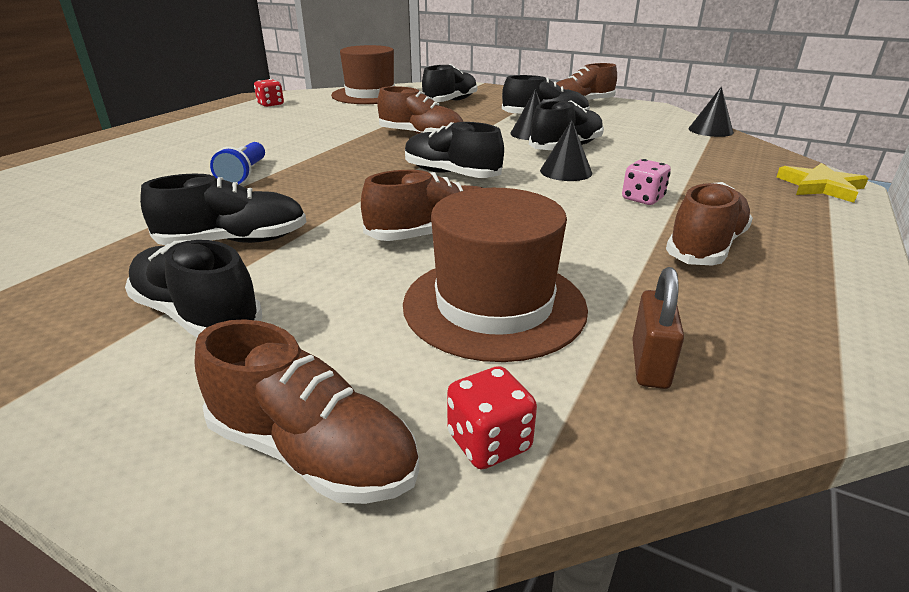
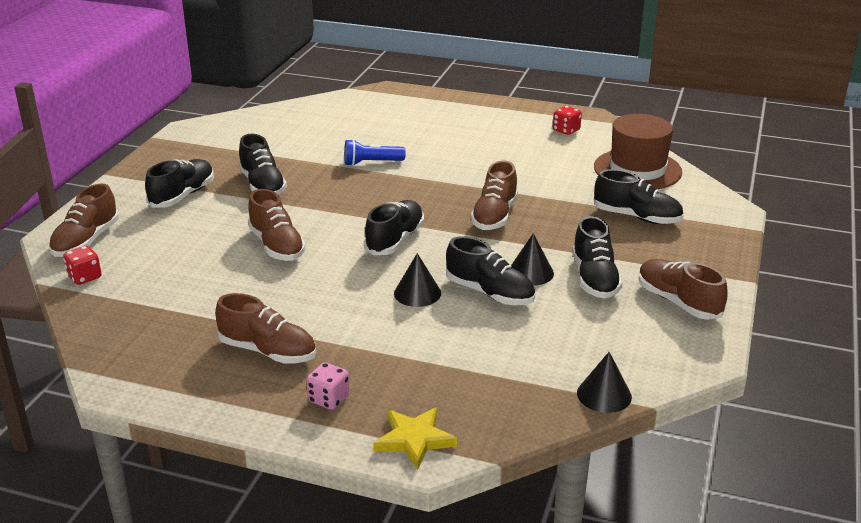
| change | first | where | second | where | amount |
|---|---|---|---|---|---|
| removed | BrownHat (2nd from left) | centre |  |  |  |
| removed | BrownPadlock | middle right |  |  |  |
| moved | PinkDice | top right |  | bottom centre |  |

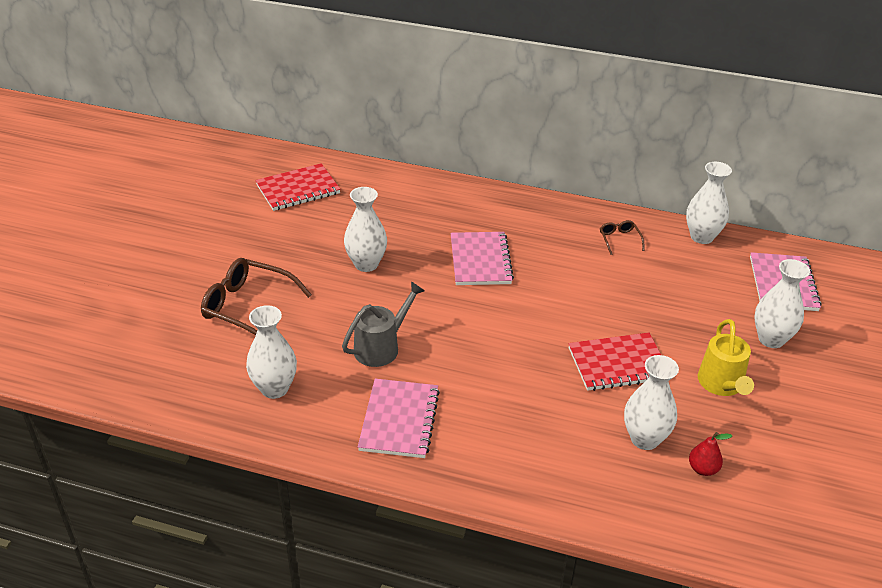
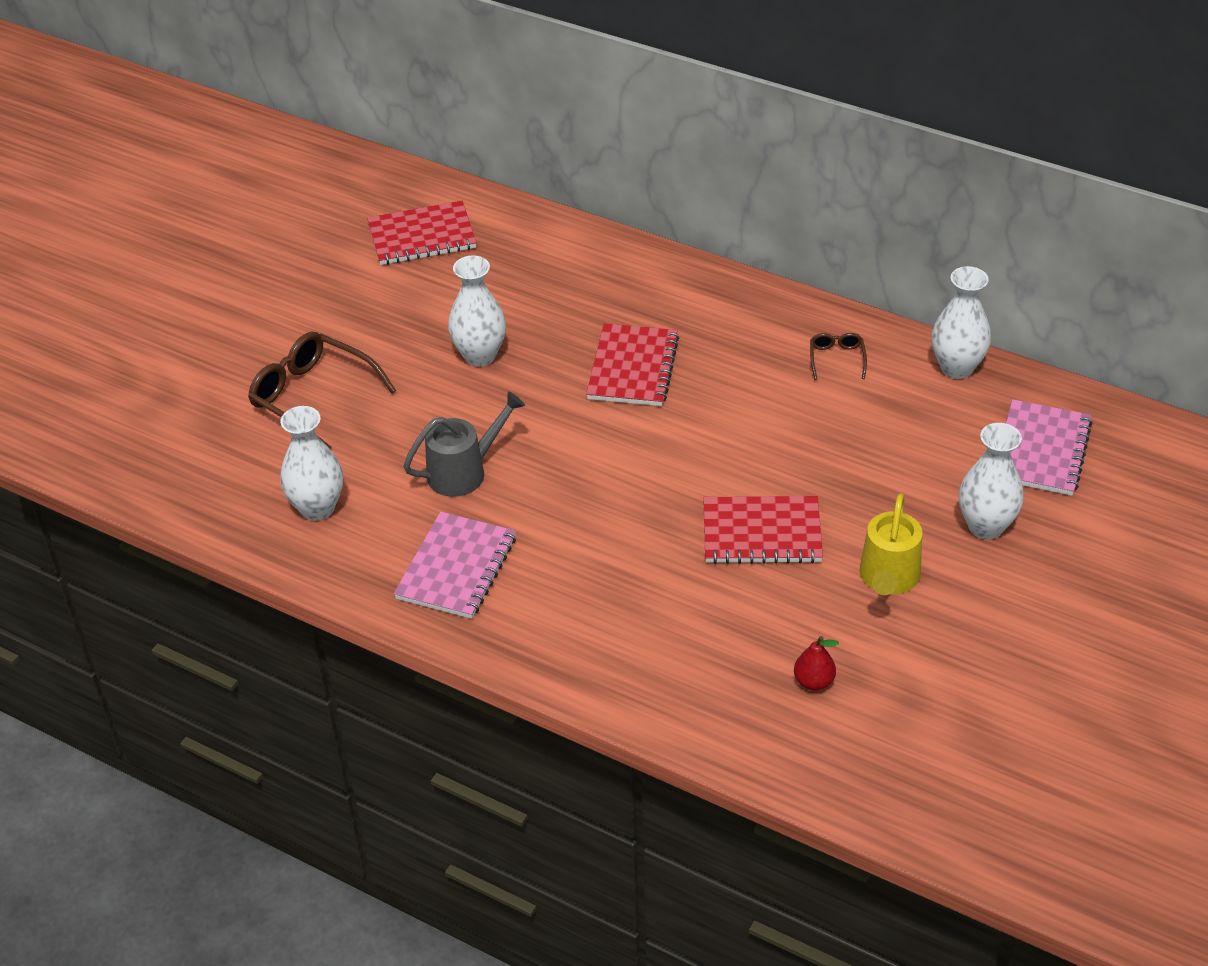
| change | first | where | second | where | amount |
|---|---|---|---|---|---|
| removed | WhiteVase (3rd from left) | bottom right |  |  |  |
| recoloured | PinkNotebook (2nd from left) | centre | RedNotebook (2nd from left) | centre |  |

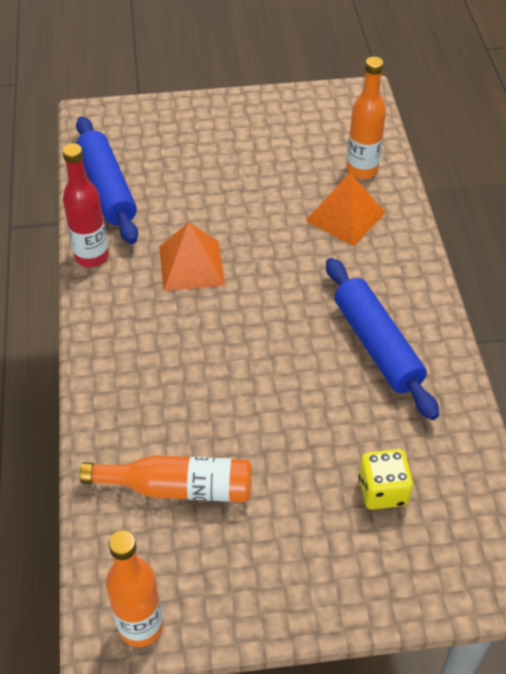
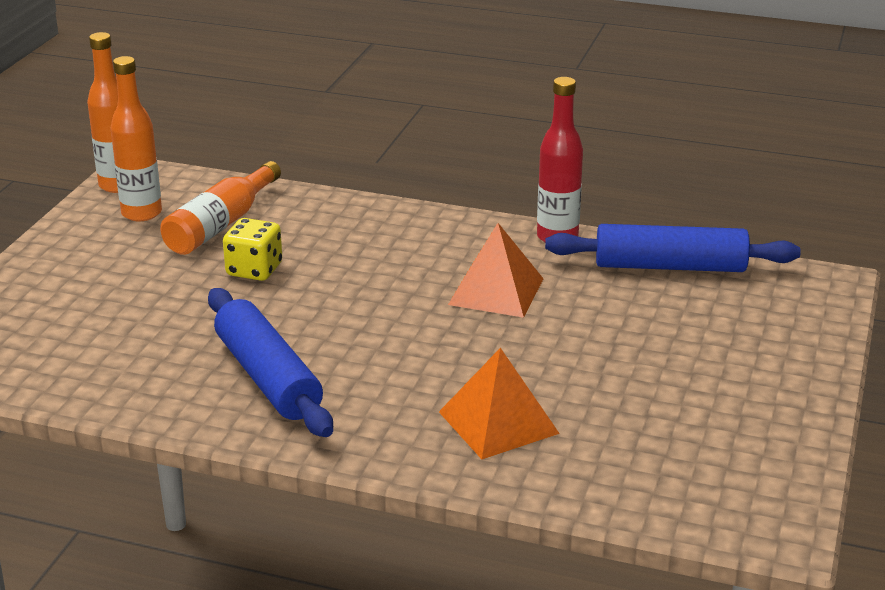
| change | first | where | second | where | amount |
|---|---|---|---|---|---|
| moved | OrangeBottle (3rd from left in the first image) | top right | OrangeBottle (2nd from left) | top left |  |
| moved | YellowDice | bottom right |  | middle left |  |
| turned | BlueRollingPin (2nd from left in the first image) | middle right | BlueRollingPin (1st from left) | middle left | 60 degrees clockwise |

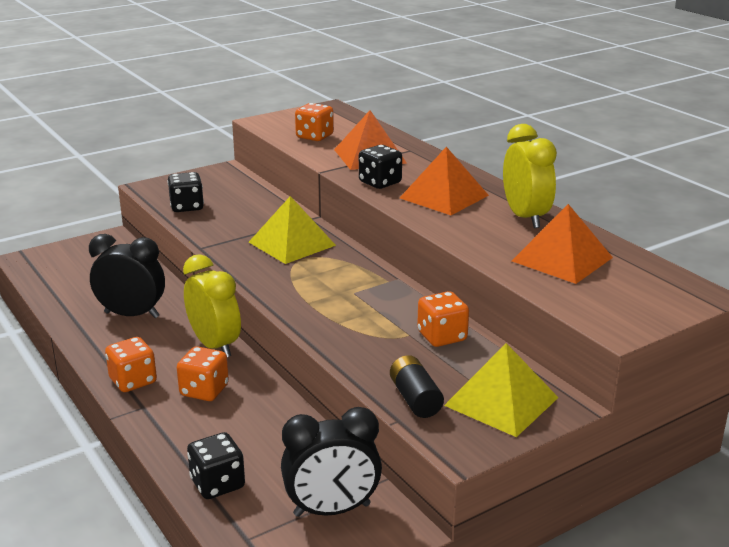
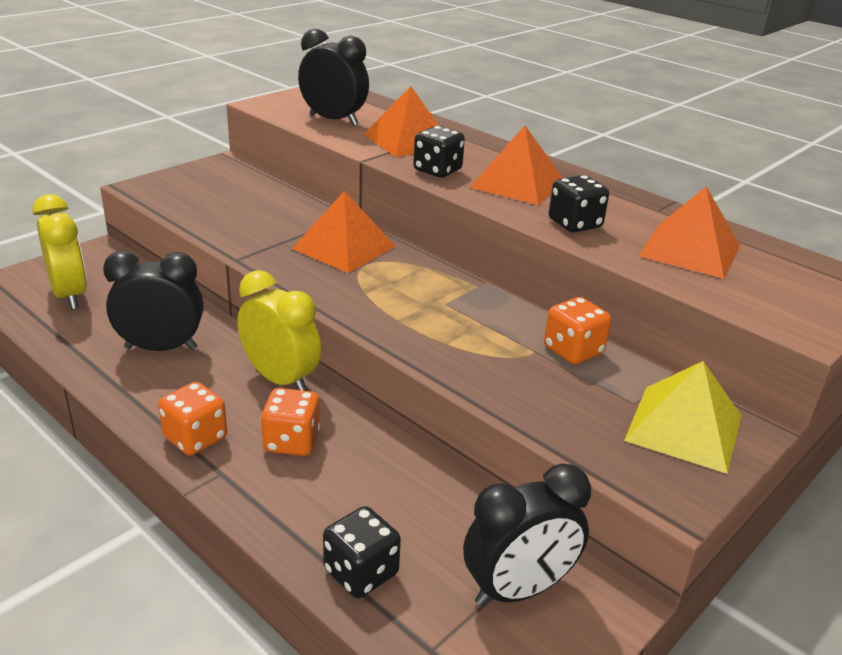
| change | first | where | second | where | amount |
|---|---|---|---|---|---|
| removed | BlackBattery | bottom centre |  |  |  |
| moved | BlackDice (1st from left in the first image) | middle left | BlackDice (3rd from left) | top right |  |
| moved | YellowClock (2nd from left in the first image) | top right | YellowClock (1st from left) | middle left |  |
| replaced | OrangeDice (3rd from left) | top centre | BlackClock (2nd from left) | top centre |  |
| recoloured | YellowPyramid (1st from left) | centre | OrangePyramid (1st from left) | centre |  |

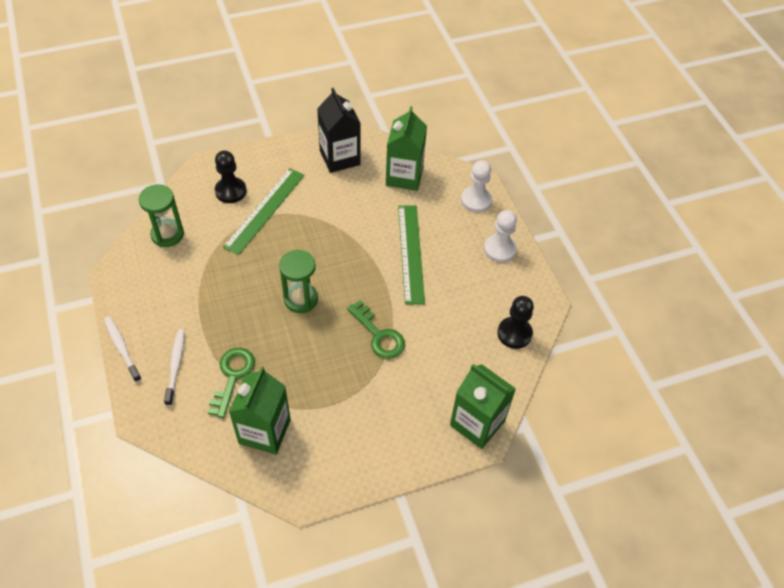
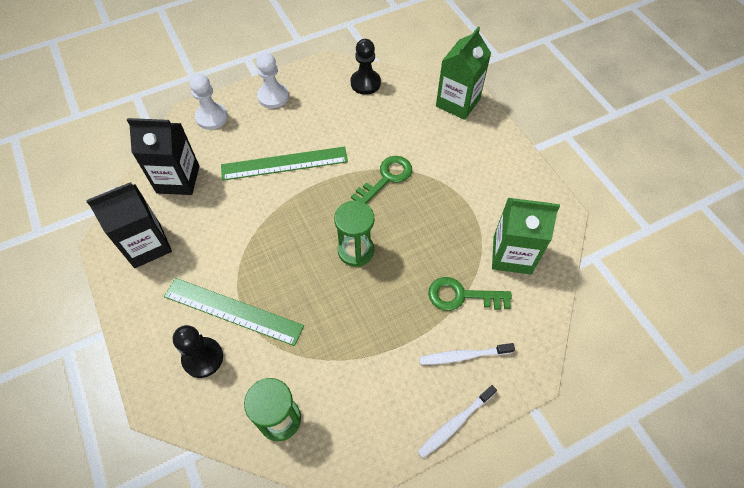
| change | first | where | second | where | amount |
|---|---|---|---|---|---|
| recoloured | GreenCarton (2nd from left) | top centre | BlackCarton (2nd from left) | top left |  |

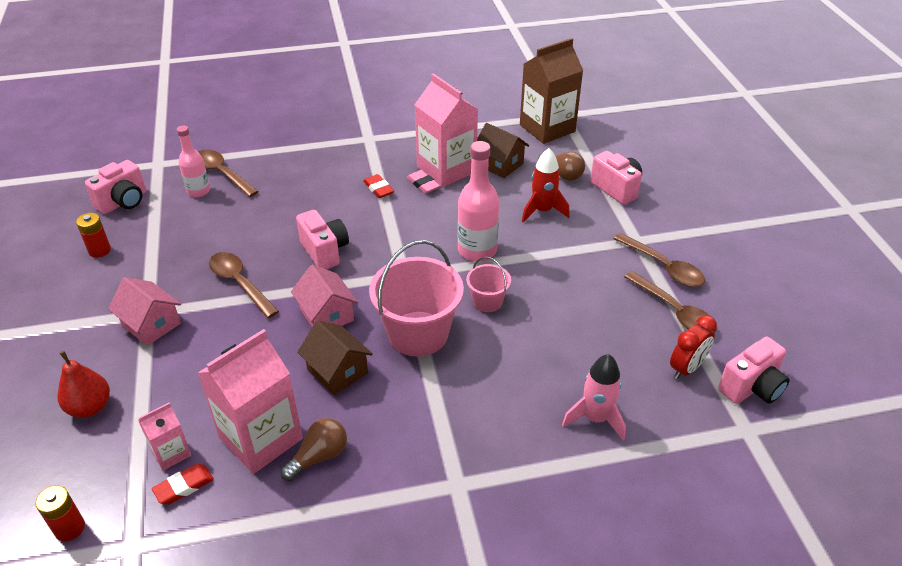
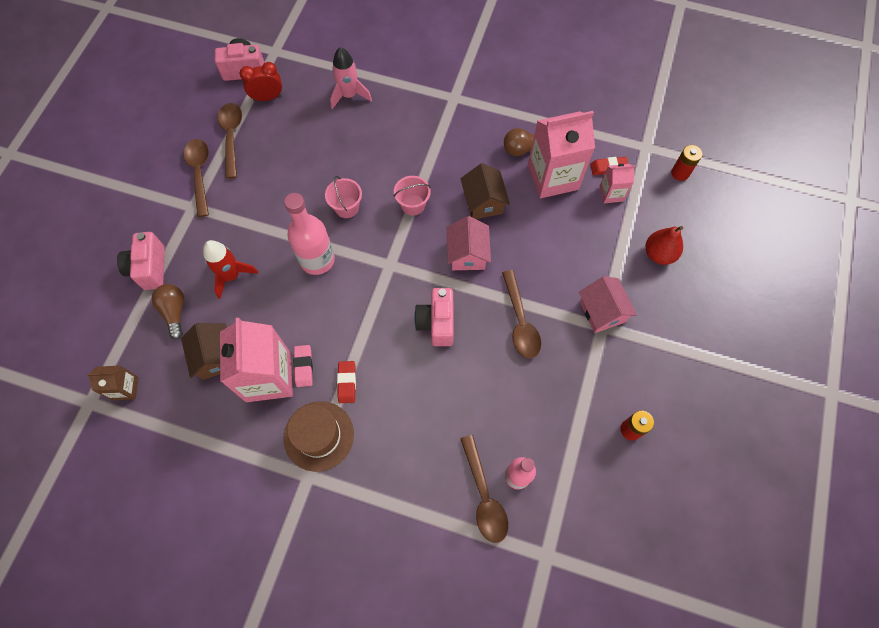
| change | first | where | second | where | amount |
|---|---|---|---|---|---|
| removed | PinkCamera (1st from left) | top left |  |  |  |
| added |  |  | BrownHat | bottom centre |  |
| resized | PinkBucket (1st from left in the first image) | centre | PinkBucket (2nd from left) | top centre | x0.51 |
| resized | BrownCarton | top centre |  | middle left | x0.50 |

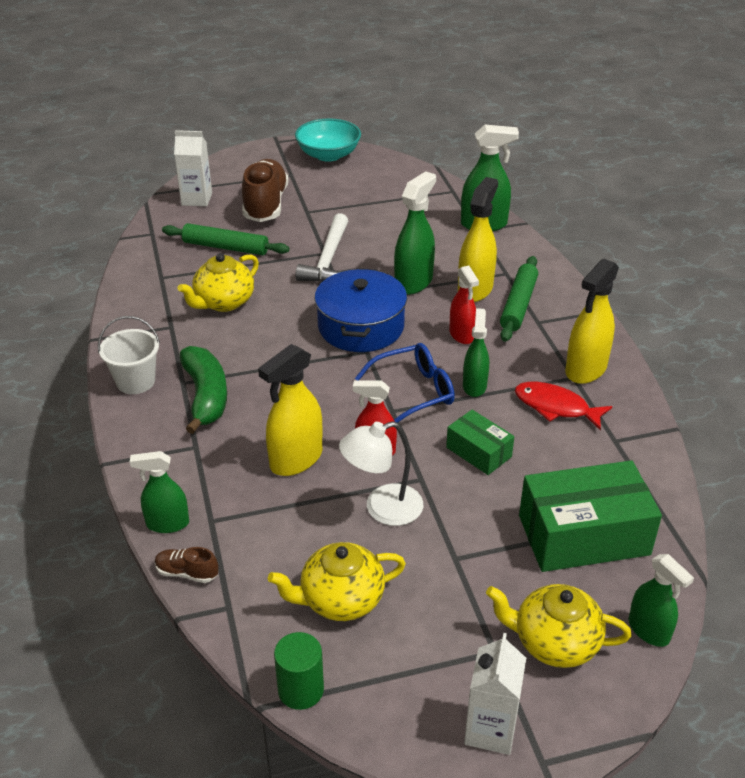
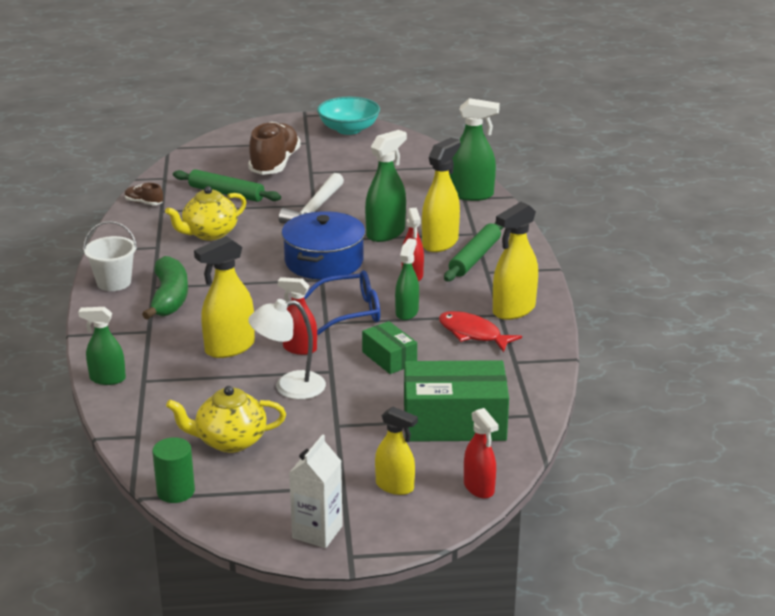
| change | first | where | second | where | amount |
|---|---|---|---|---|---|
| removed | WhiteCarton (1st from left) | top left |  |  |  |
| moved | BrownShoe (1st from left) | bottom left |  | top left |  |
| replaced | YellowTeapot (3rd from left) | bottom right | YellowSprayBottle (2nd from left) | bottom centre |  |
| recoloured | GreenSprayBottle (5th from left) | bottom right | RedSprayBottle (3rd from left) | bottom centre |  |

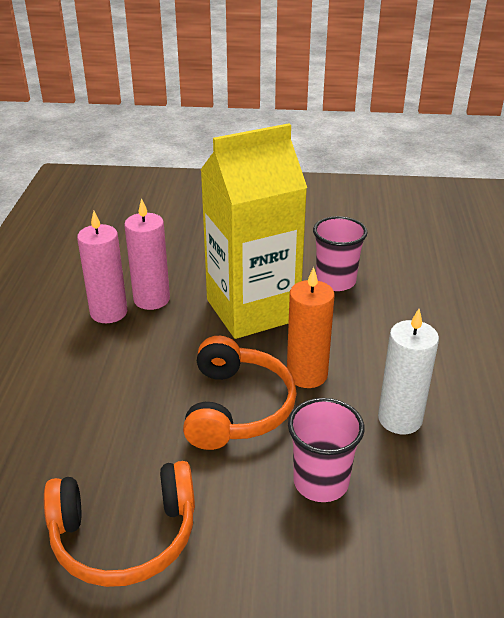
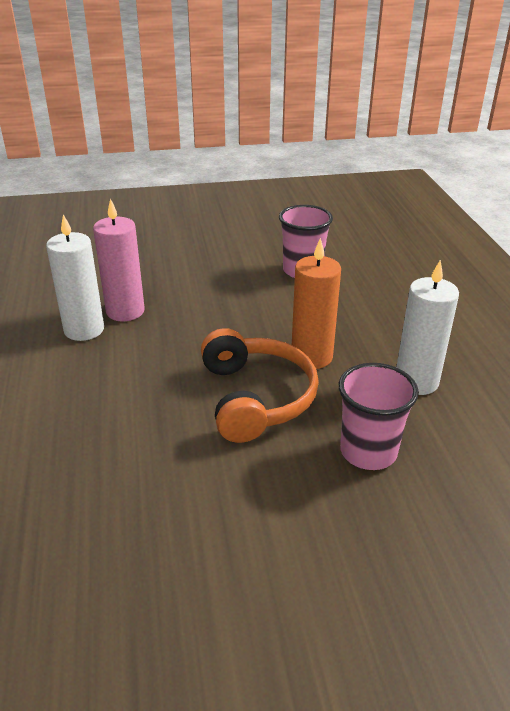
| change | first | where | second | where | amount |
|---|---|---|---|---|---|
| removed | OrangeHeadphones (1st from left) | bottom left |  |  |  |
| removed | YellowCarton | centre |  |  |  |
| recoloured | PinkCandle (1st from left) | middle left | WhiteCandle (1st from left) | middle left |  |

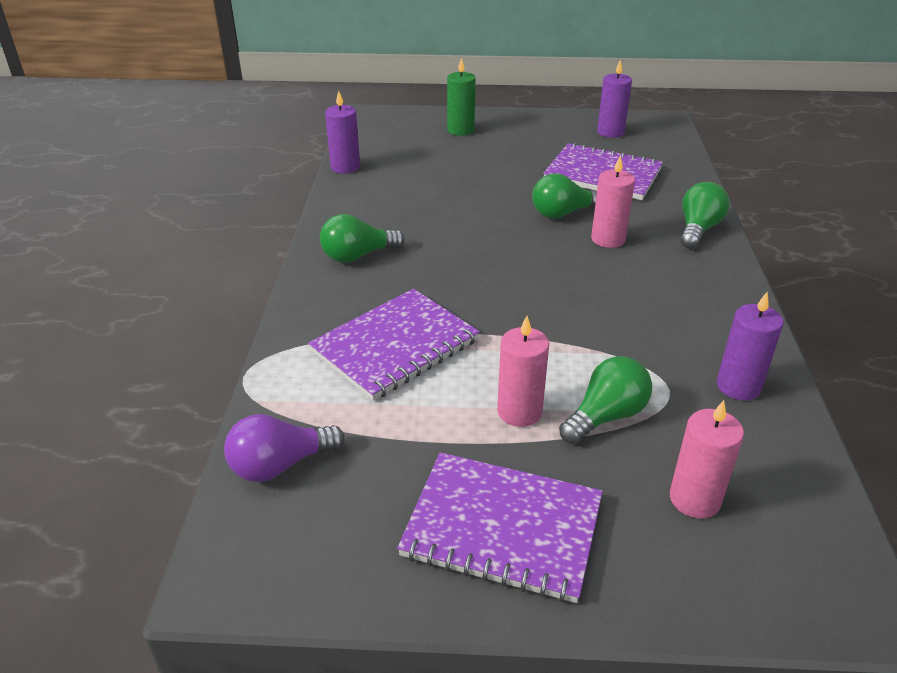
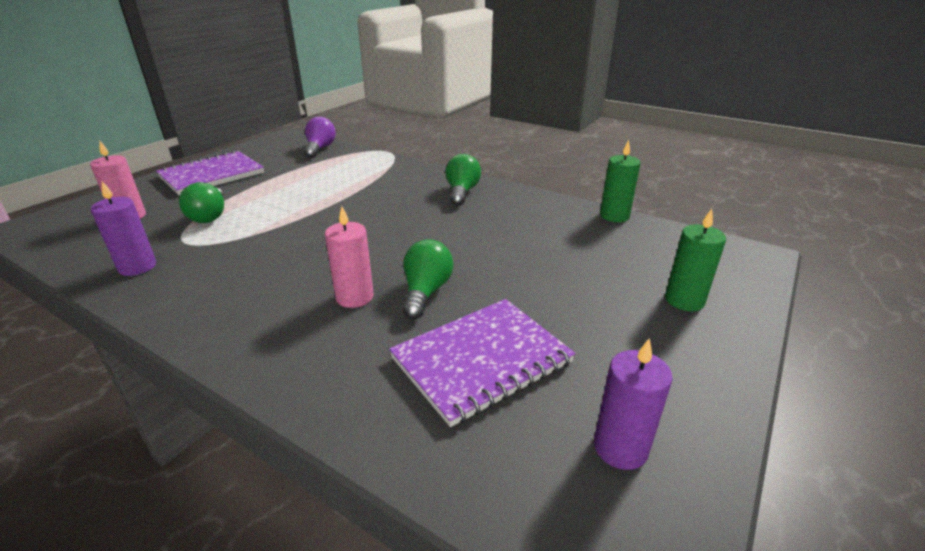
| change | first | where | second | where | amount |
|---|---|---|---|---|---|
| removed | PurpleNotebook (1st from left) | centre |  |  |  |
| removed | PinkCandle (1st from left) | centre |  |  |  |
| removed | GreenLightBulb (4th from left) | top right |  |  |  |
| recoloured | PurpleCandle (1st from left) | top centre | GreenCandle (1st from left) | top right |  |

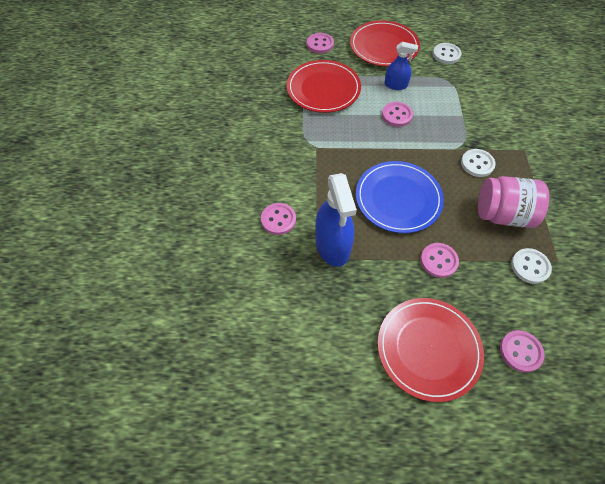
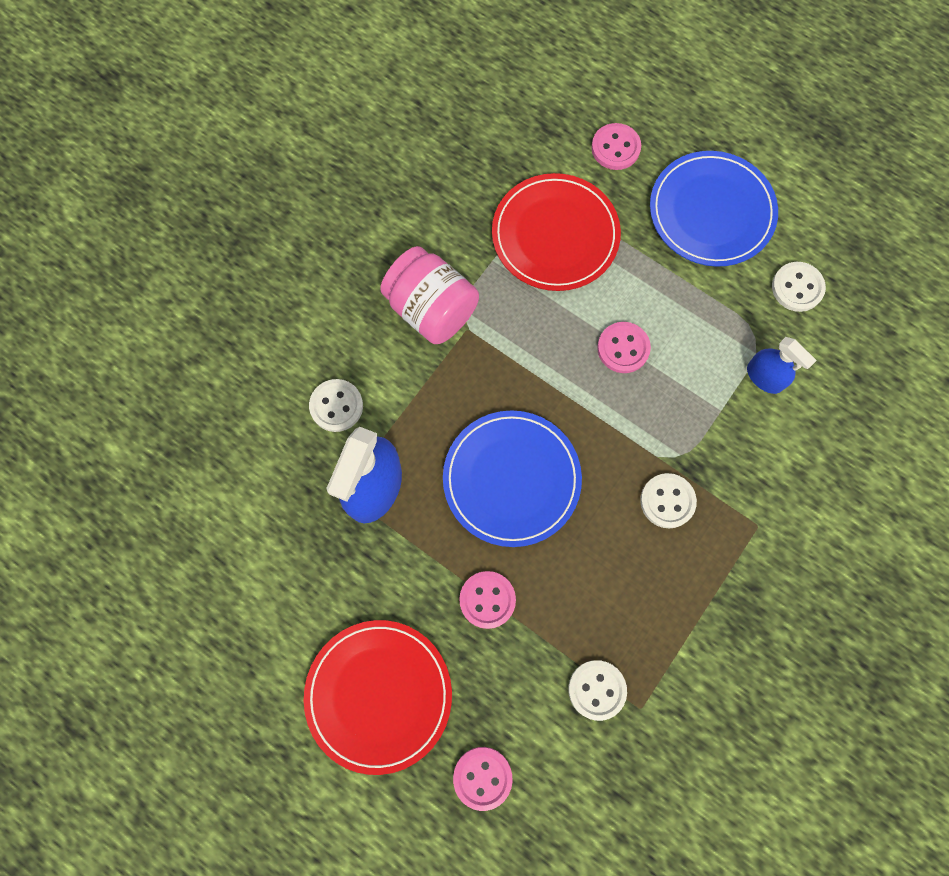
| change | first | where | second | where | amount |
|---|---|---|---|---|---|
| moved | BlueSprayBottle (2nd from left) | top centre |  | middle right |  |
| moved | PinkJar | middle right |  | centre |  |
| recoloured | PinkButton (1st from left) | centre | WhiteButton (1st from left) | centre |  |
| recoloured | RedPlate (2nd from left) | top centre | BluePlate (2nd from left) | top right |  |

